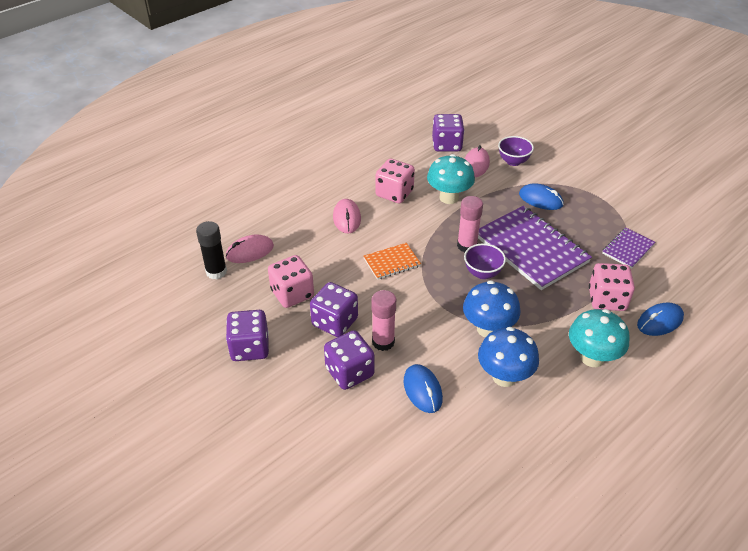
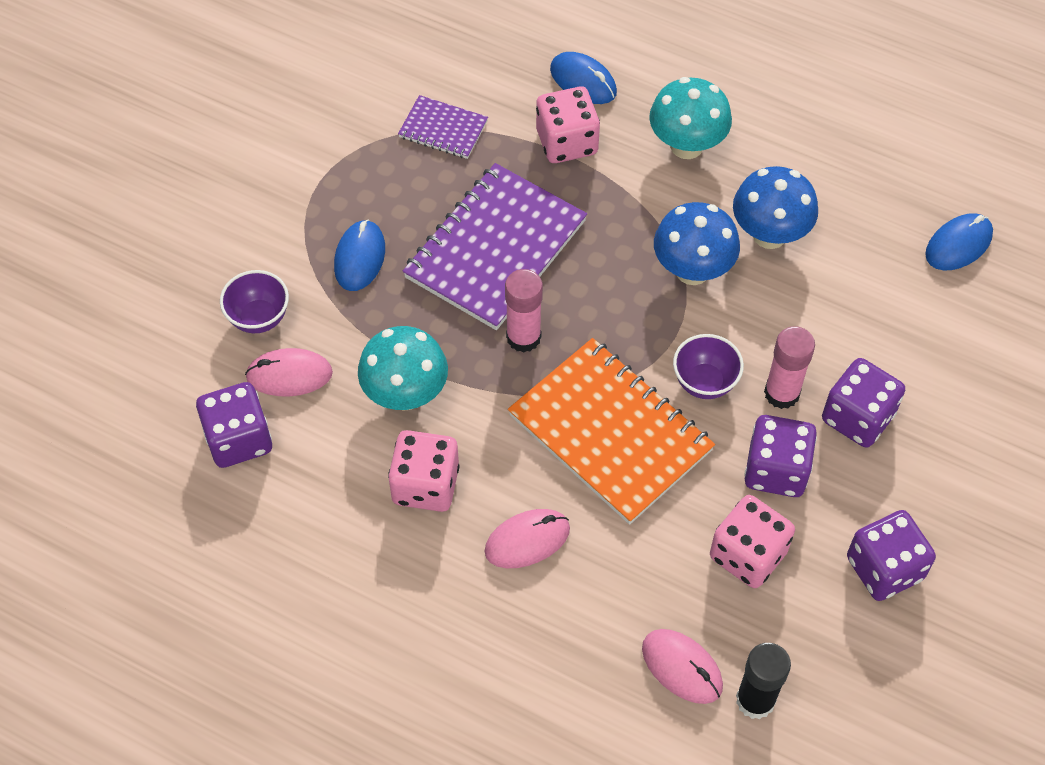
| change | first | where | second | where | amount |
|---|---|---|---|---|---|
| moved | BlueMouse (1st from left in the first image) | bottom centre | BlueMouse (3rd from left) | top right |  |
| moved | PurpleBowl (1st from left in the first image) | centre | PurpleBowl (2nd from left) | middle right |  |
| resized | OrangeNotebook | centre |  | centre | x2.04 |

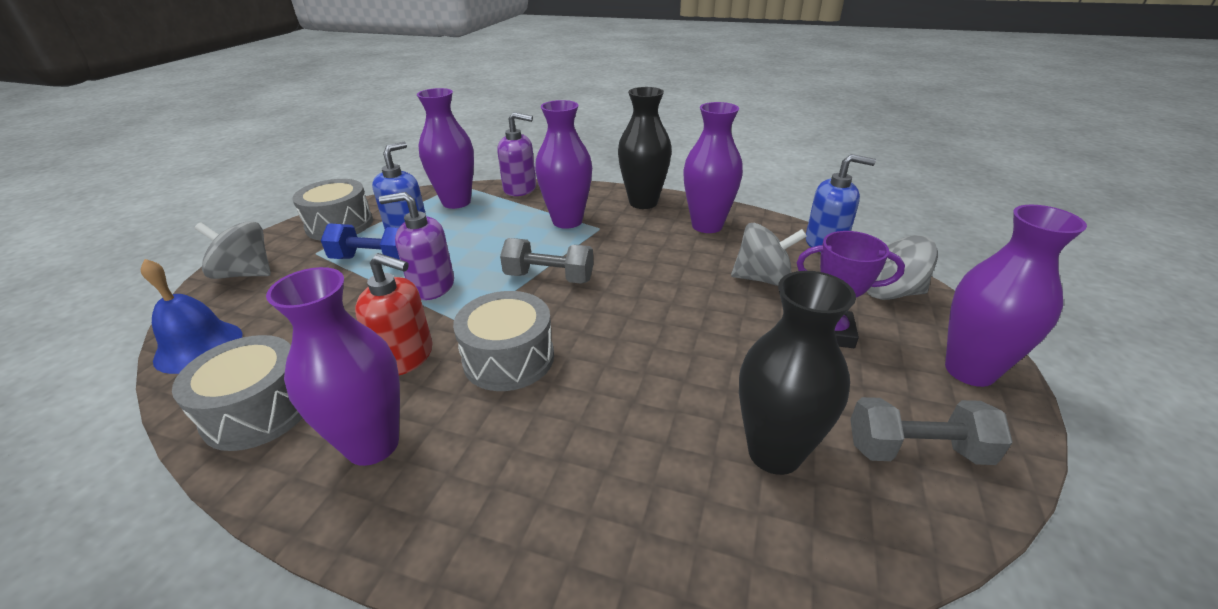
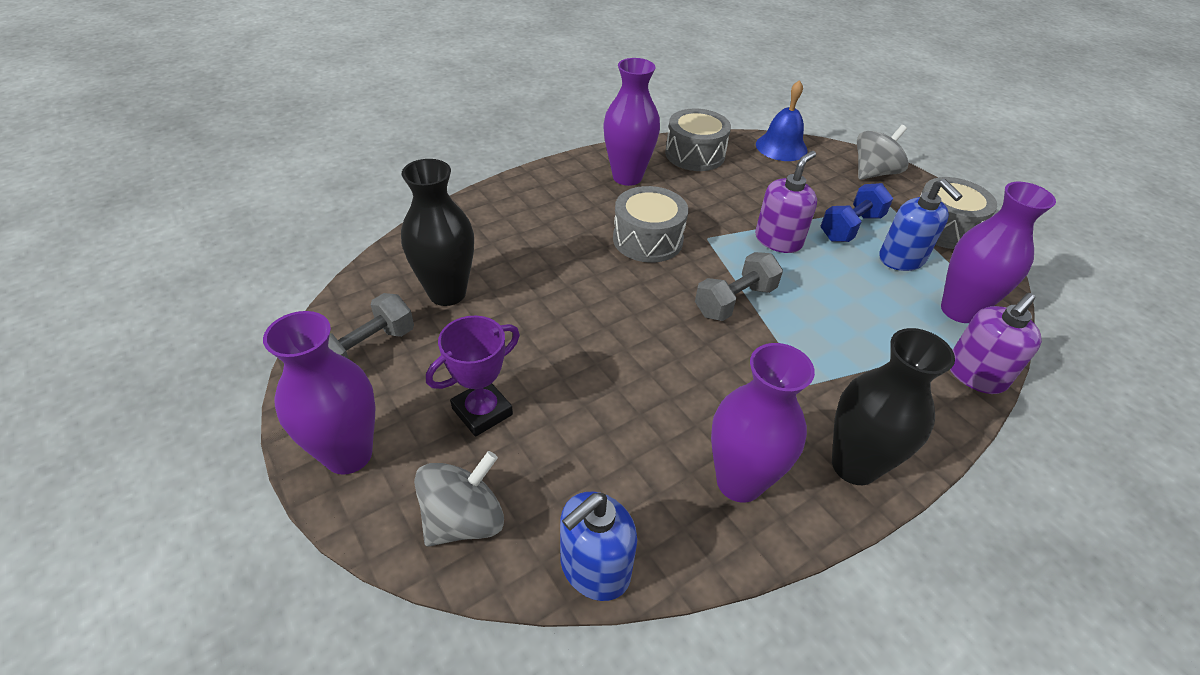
| change | first | where | second | where | amount |
|---|---|---|---|---|---|
| removed | RedSoapDispenser | middle left |  |  |  |
| removed | PurpleVase (3rd from left) | top centre |  |  |  |
| removed | GreySpinningTop (2nd from left) | centre |  |  |  |

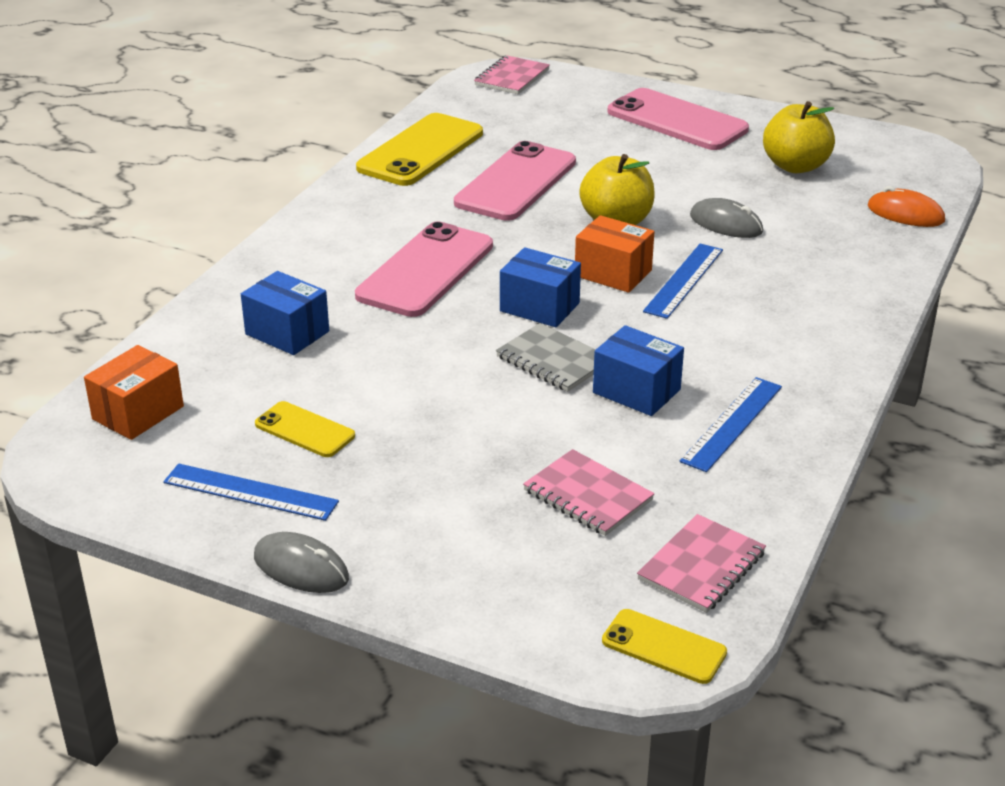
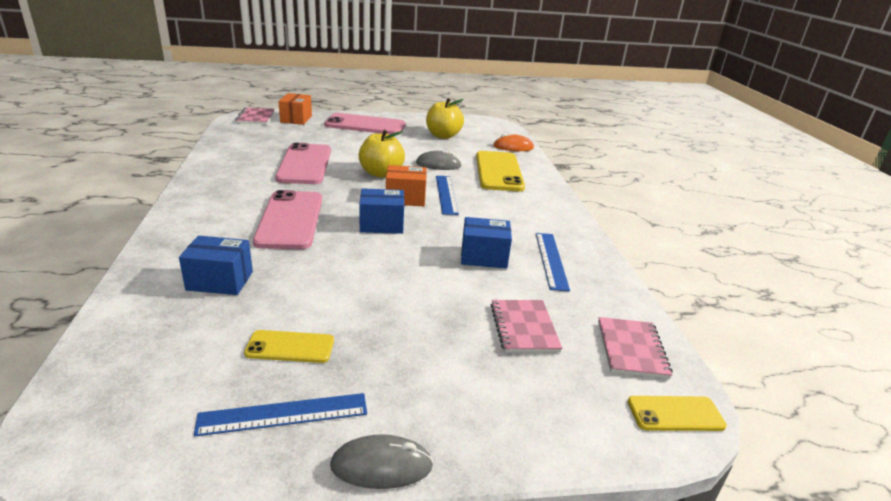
| change | first | where | second | where | amount |
|---|---|---|---|---|---|
| removed | GreyNotebook | centre |  |  |  |
| moved | OrangeBox (1st from left) | middle left |  | top left |  |
| moved | YellowPhone (2nd from left) | top centre |  | centre |  |
| turned | PinkNotebook (2nd from left) | centre |  | centre | 75 degrees clockwise |

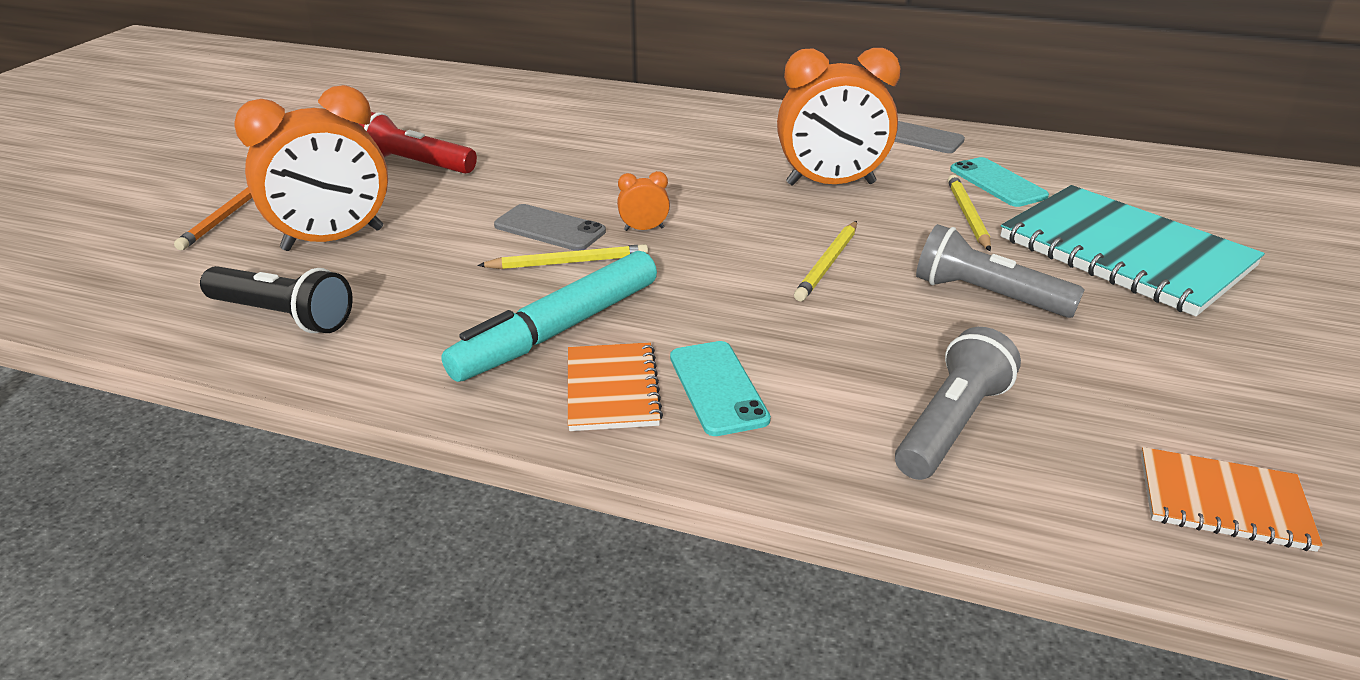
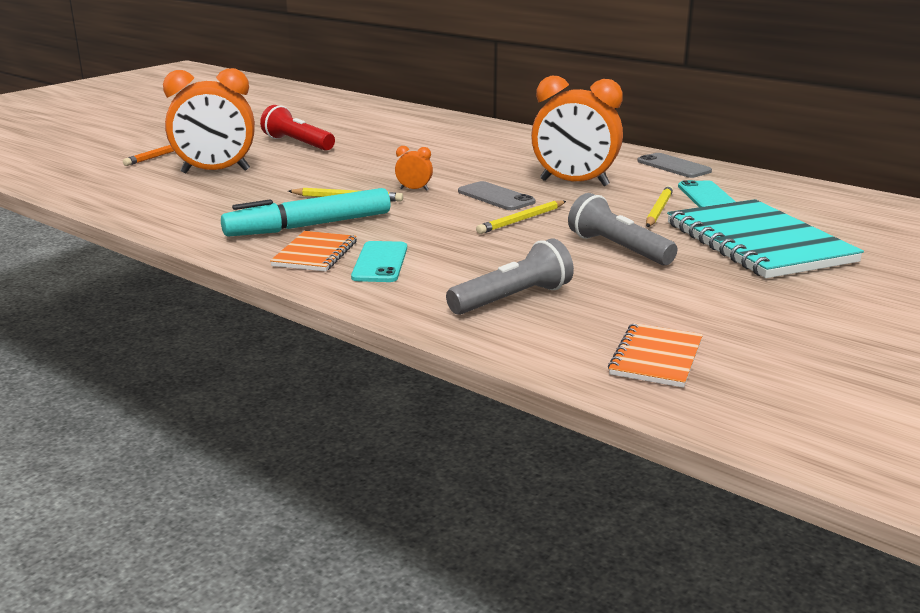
| change | first | where | second | where | amount |
|---|---|---|---|---|---|
| removed | BlackFlashlight | middle left |  |  |  |
| moved | GreyPhone (1st from left) | centre |  | top centre |  |
| turned | OrangeNotebook (2nd from left) | bottom right |  | middle right | 75 degrees clockwise |

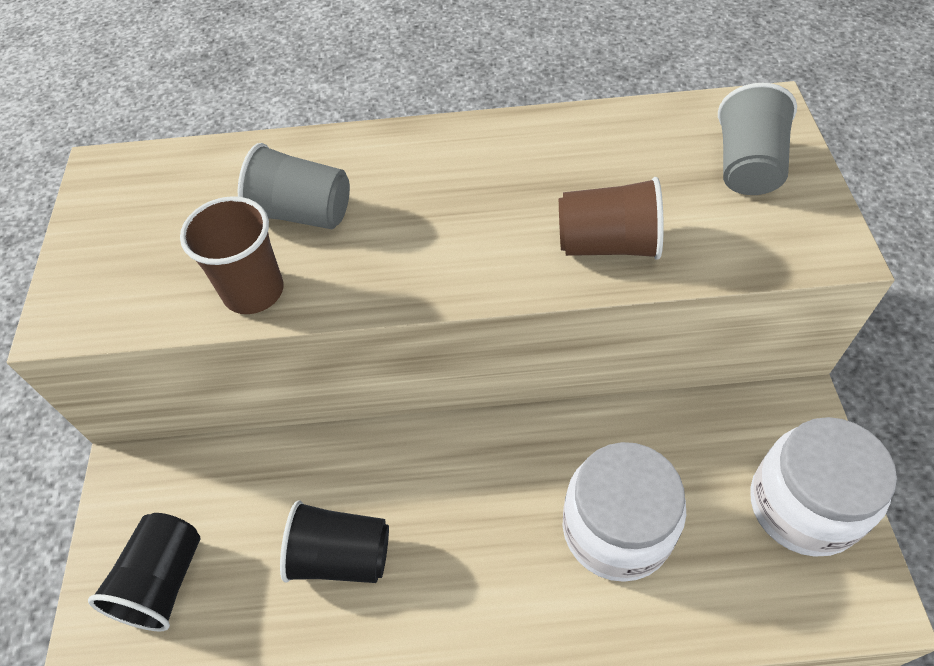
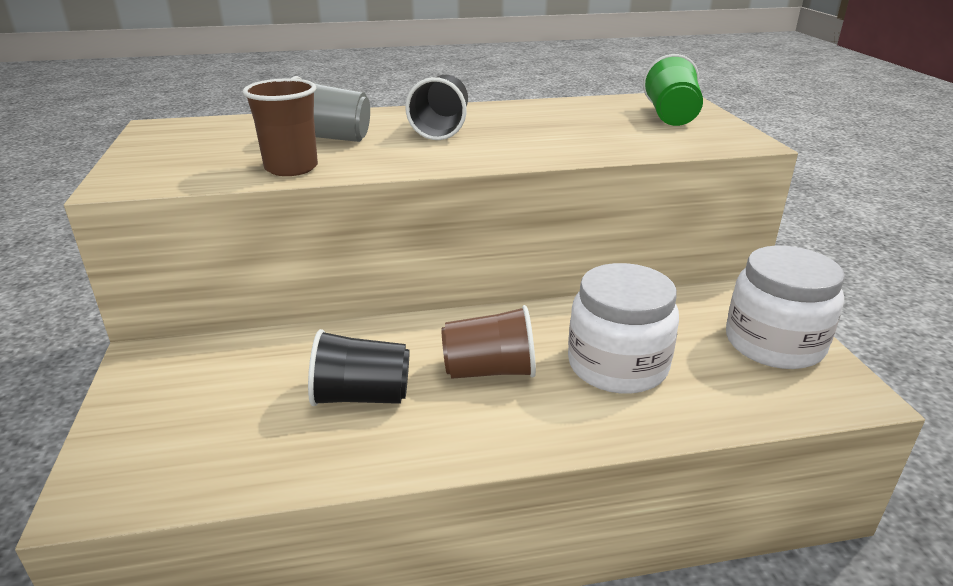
| change | first | where | second | where | amount |
|---|---|---|---|---|---|
| moved | BlackCup (1st from left in the first image) | bottom left | BlackCup (2nd from left) | top centre |  |
| moved | BrownCup (2nd from left) | top centre |  | centre |  |
| recoloured | GreyCup (2nd from left) | top right | GreenCup | top right |  |

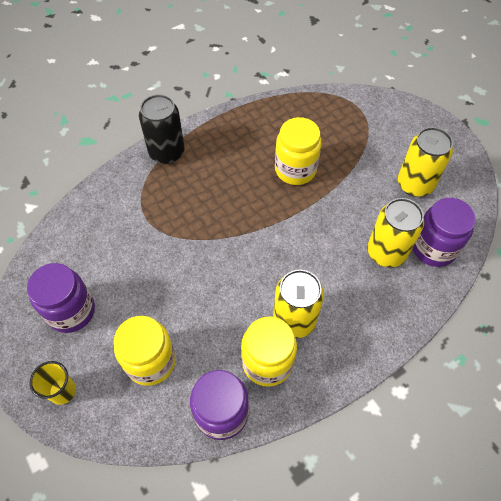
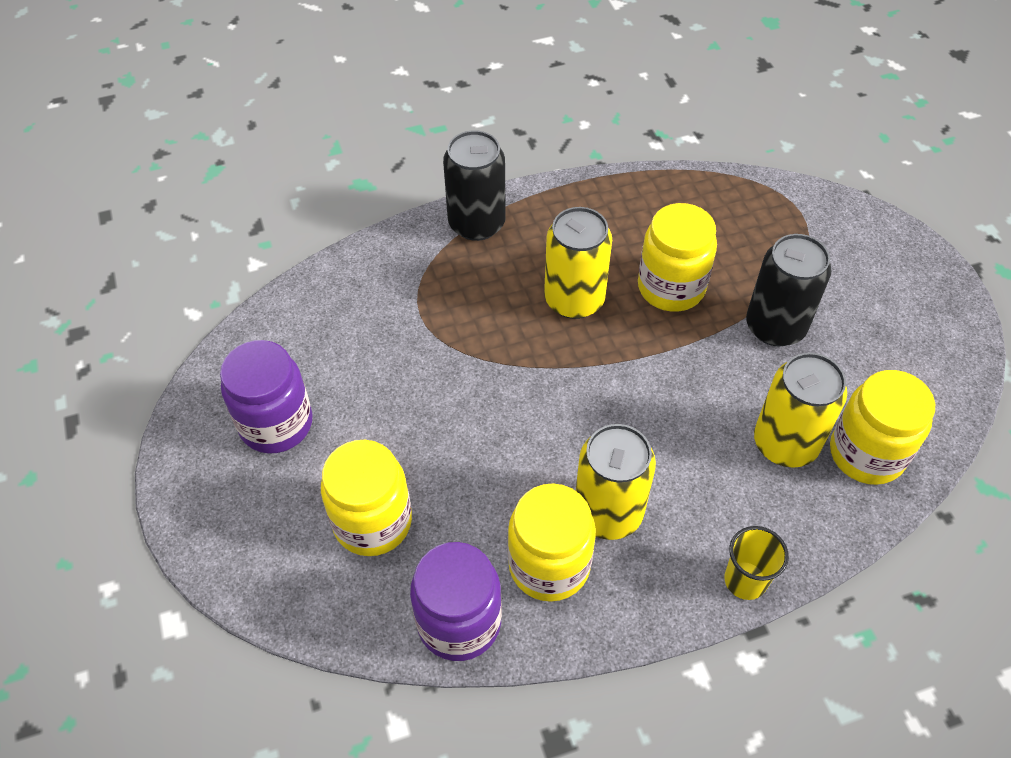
| change | first | where | second | where | amount |
|---|---|---|---|---|---|
| added |  |  | BlackCan (2nd from left) | middle right |  |
| moved | YellowCup | bottom left |  | bottom right |  |
| moved | YellowCan (3rd from left in the first image) | top right | YellowCan (1st from left) | centre |  |
| recoloured | PurpleJar (3rd from left) | middle right | YellowJar (4th from left) | middle right |  |

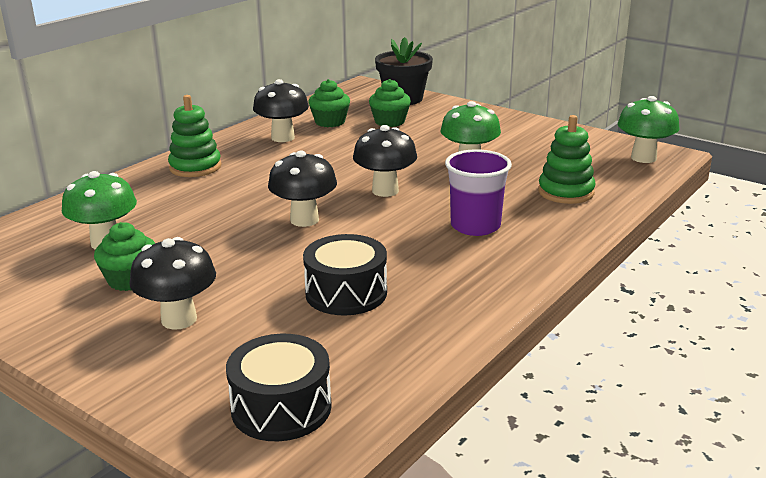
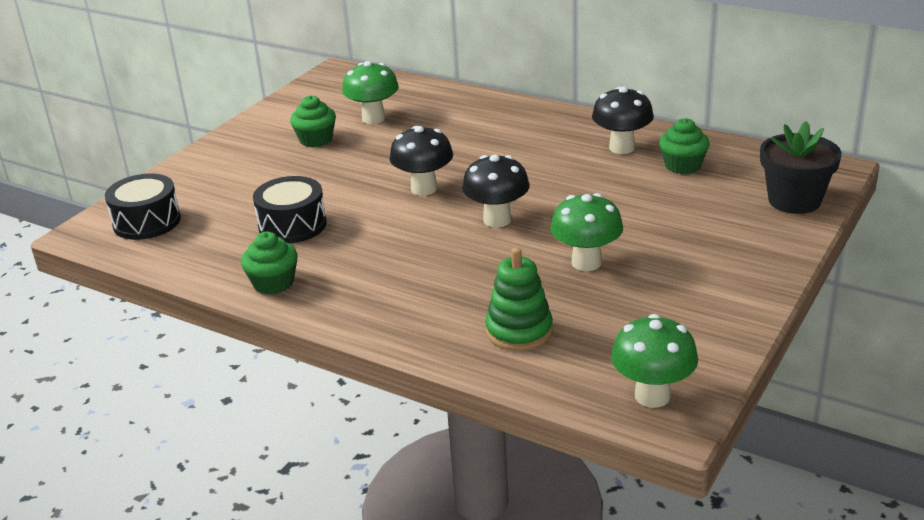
| change | first | where | second | where | amount |
|---|---|---|---|---|---|
| removed | BlackMushroom (1st from left) | middle left |  |  |  |
| removed | GreenStackingToy (1st from left) | top left |  |  |  |
| removed | PurpleCup | centre |  |  |  |
| moved | GreenCupcake (3rd from left in the first image) | top centre | GreenCupcake (1st from left) | middle left |  |

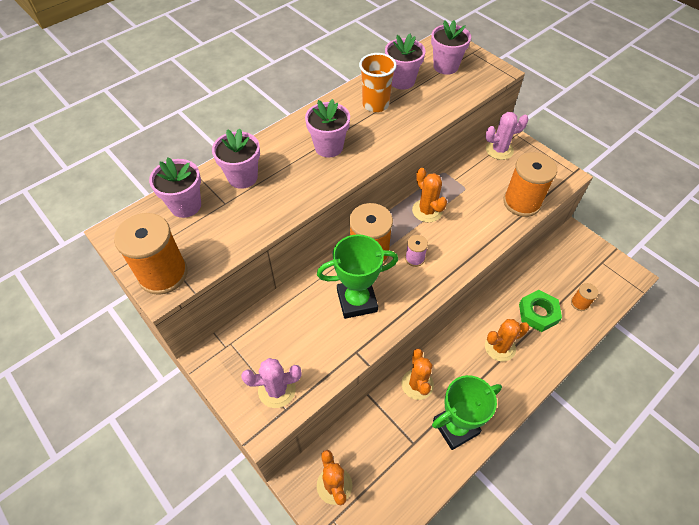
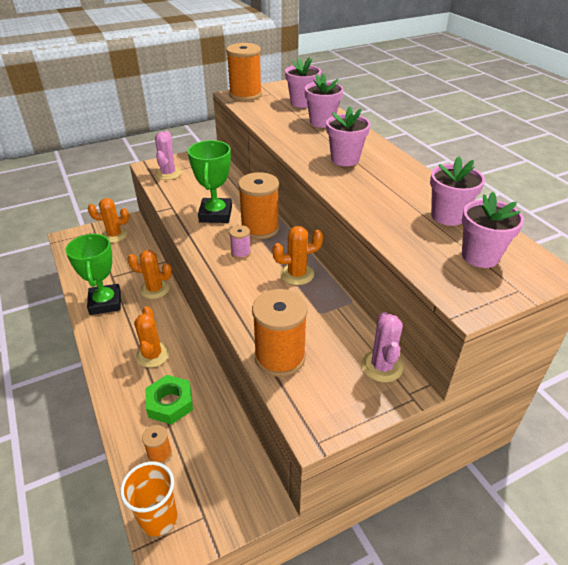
| change | first | where | second | where | amount |
|---|---|---|---|---|---|
| moved | OrangeCup | top centre |  | bottom left |  |

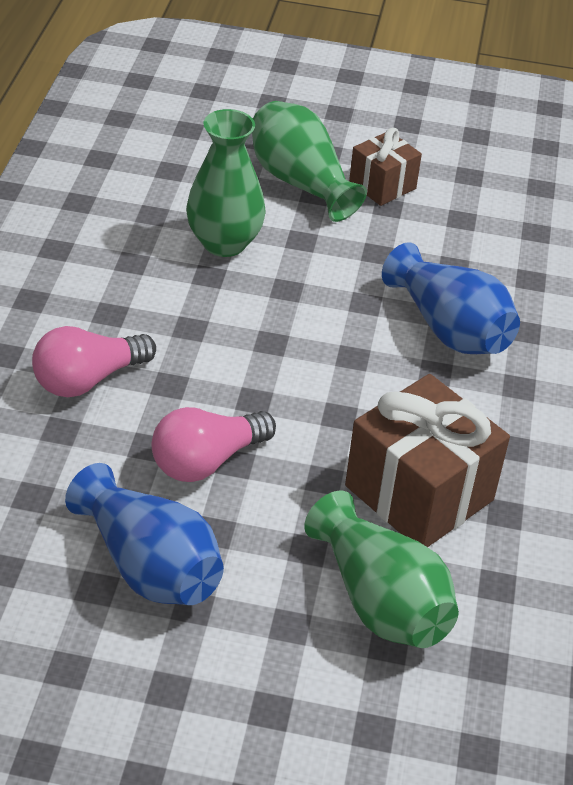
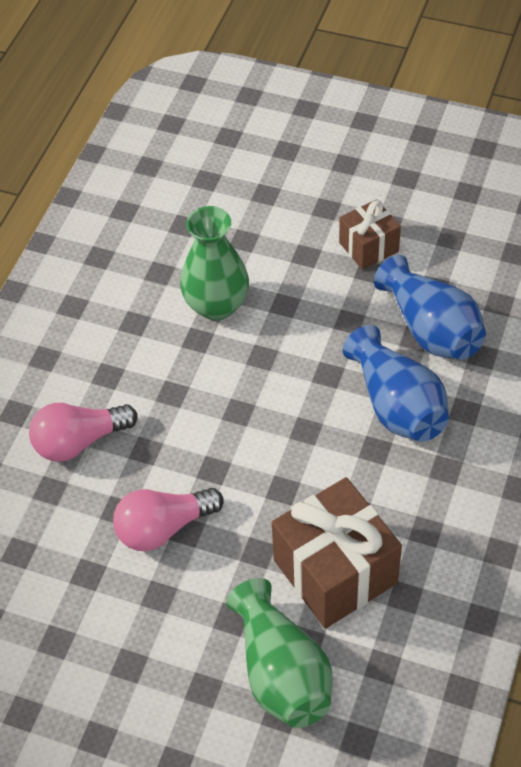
| change | first | where | second | where | amount |
|---|---|---|---|---|---|
| removed | GreenVase (2nd from left) | top centre |  |  |  |
| moved | BlueVase (1st from left in the first image) | bottom left | BlueVase (2nd from left) | middle right |  |

